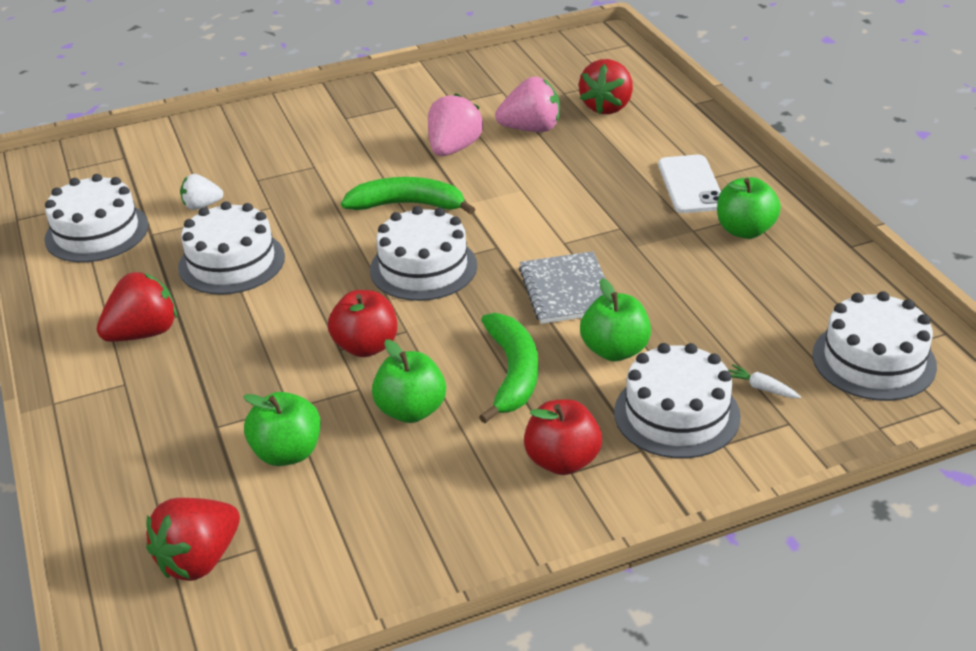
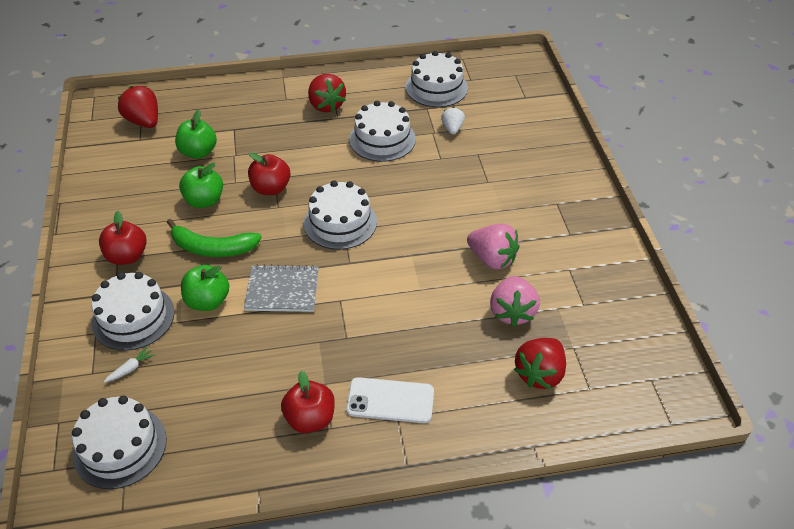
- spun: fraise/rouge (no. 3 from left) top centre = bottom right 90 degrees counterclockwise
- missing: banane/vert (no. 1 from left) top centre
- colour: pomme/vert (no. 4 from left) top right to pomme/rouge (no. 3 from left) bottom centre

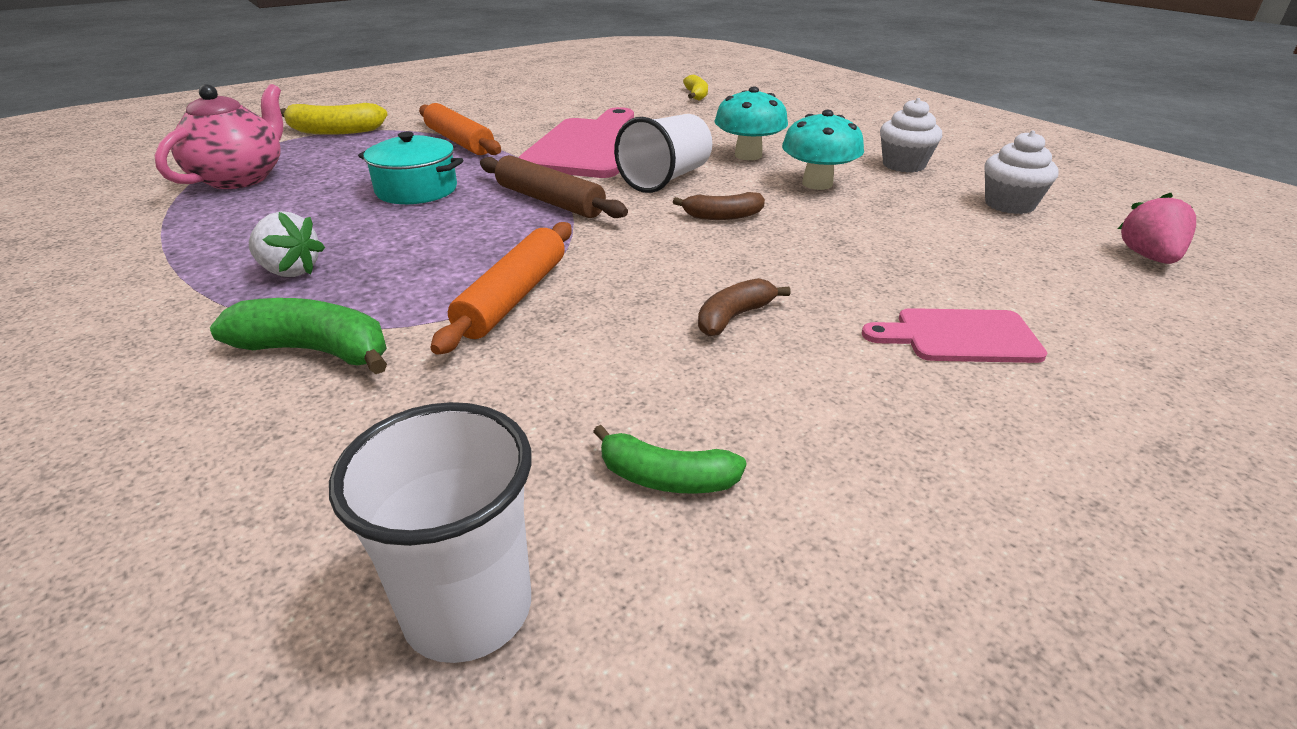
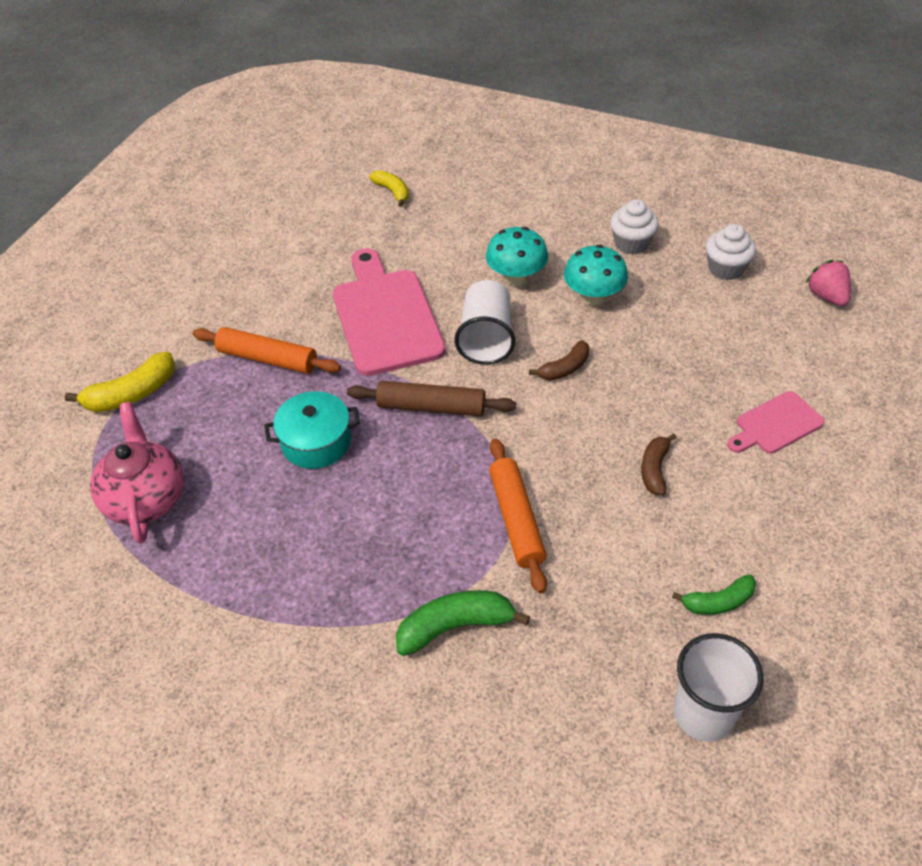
- missing: fraise/blanc middle left

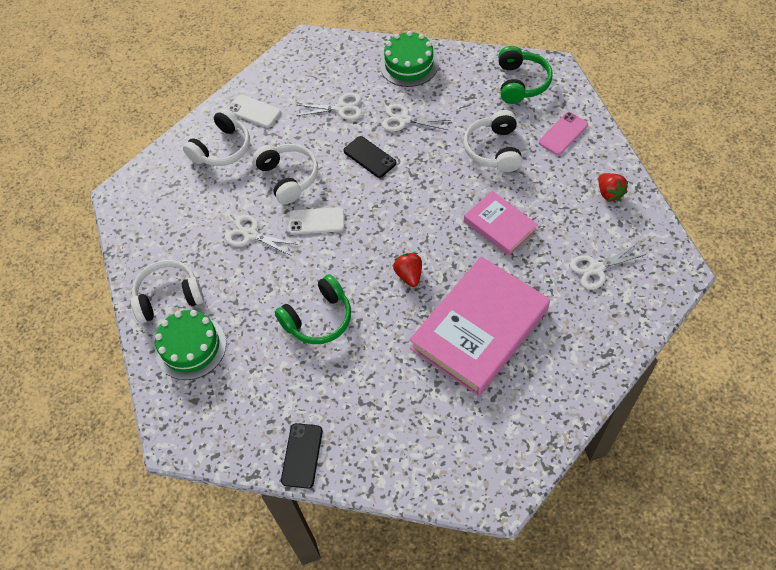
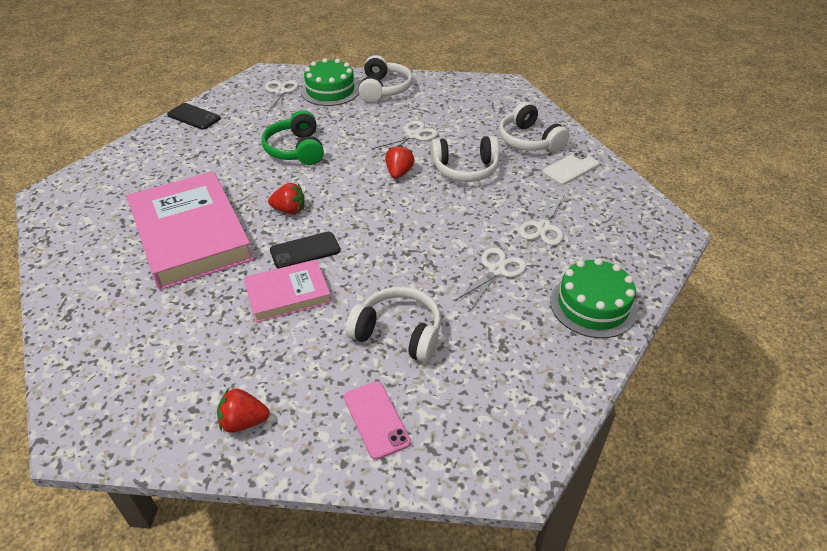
- missing: casque audio/vert (no. 2 from left) top right
- relocated: téléphone/noir (no. 2 from left) top centre to centre
- exchanged: téléphone/blanc (no. 2 from left) centre to fraise/rouge (no. 3 from left) top centre
- relocated: ciseaux/blanc (no. 4 from left in the first image) middle right to ciseaux/blanc (no. 1 from left) top centre

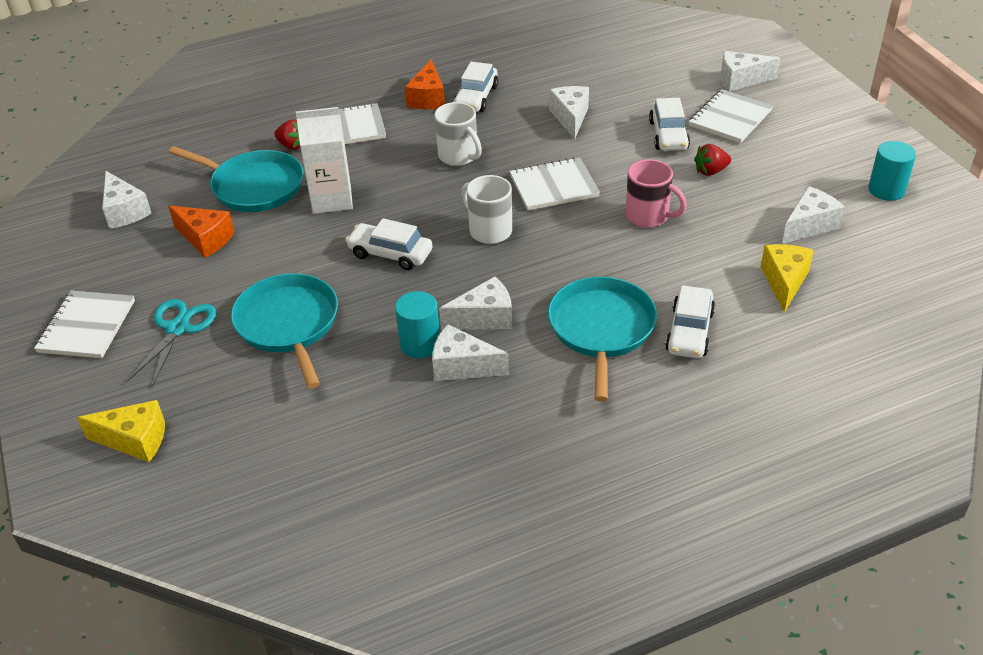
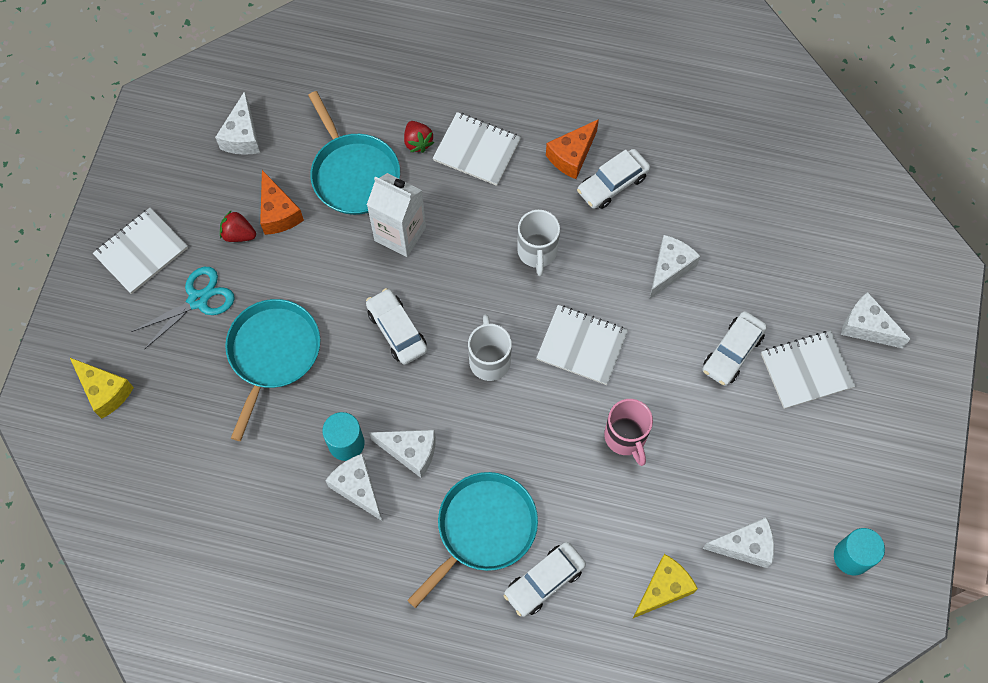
- relocated: fraise/rouge (no. 2 from left in the first image) top right to fraise/rouge (no. 1 from left) top left

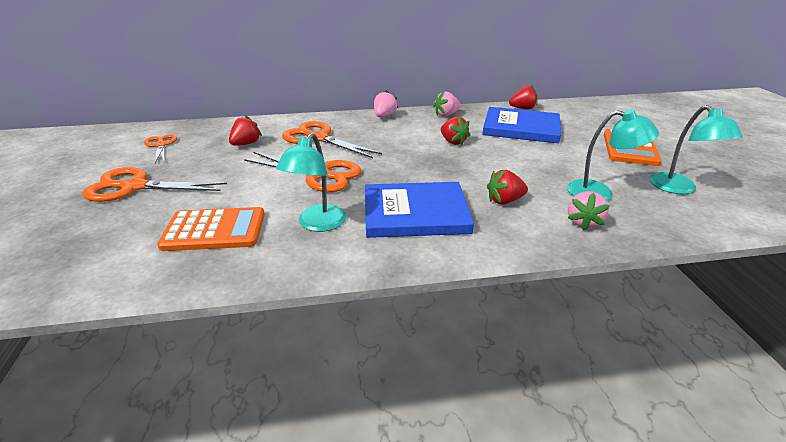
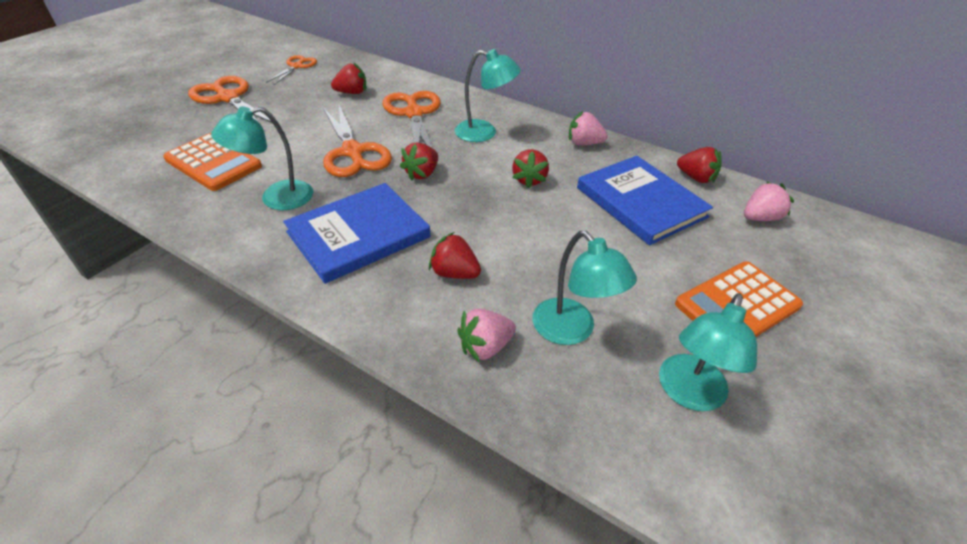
- relocated: fraise/rose (no. 1 from left in the first image) top centre to fraise/rose (no. 3 from left) middle right
- spun: livre/bleu (no. 1 from left) centre = centre 75 degrees counterclockwise
- appeared: lampe/turquoise (no. 2 from left) top centre
- appeared: fraise/rouge (no. 2 from left) top centre

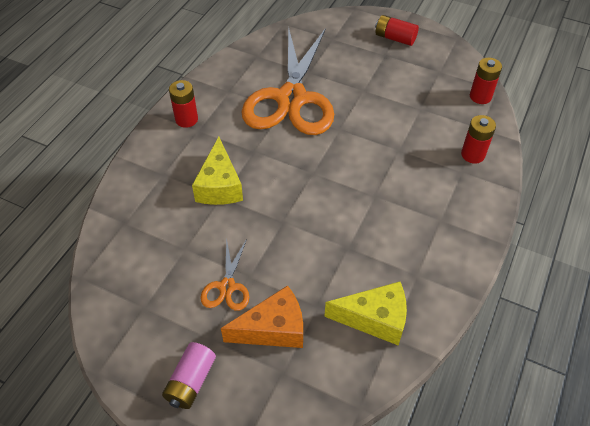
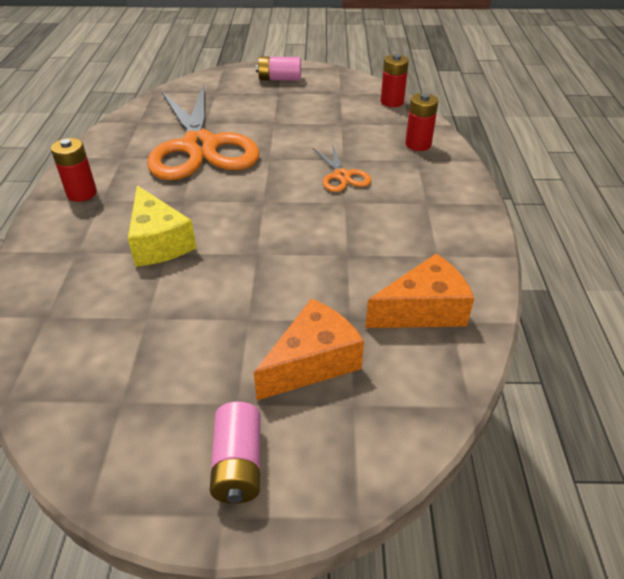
- colour: pile/rouge (no. 2 from left) top right to pile/rose (no. 2 from left) top centre
- relocated: ciseaux/orange (no. 1 from left in the first image) centre to ciseaux/orange (no. 2 from left) top centre
- colour: fromage/jaune (no. 2 from left) bottom centre to fromage/orange (no. 2 from left) middle right

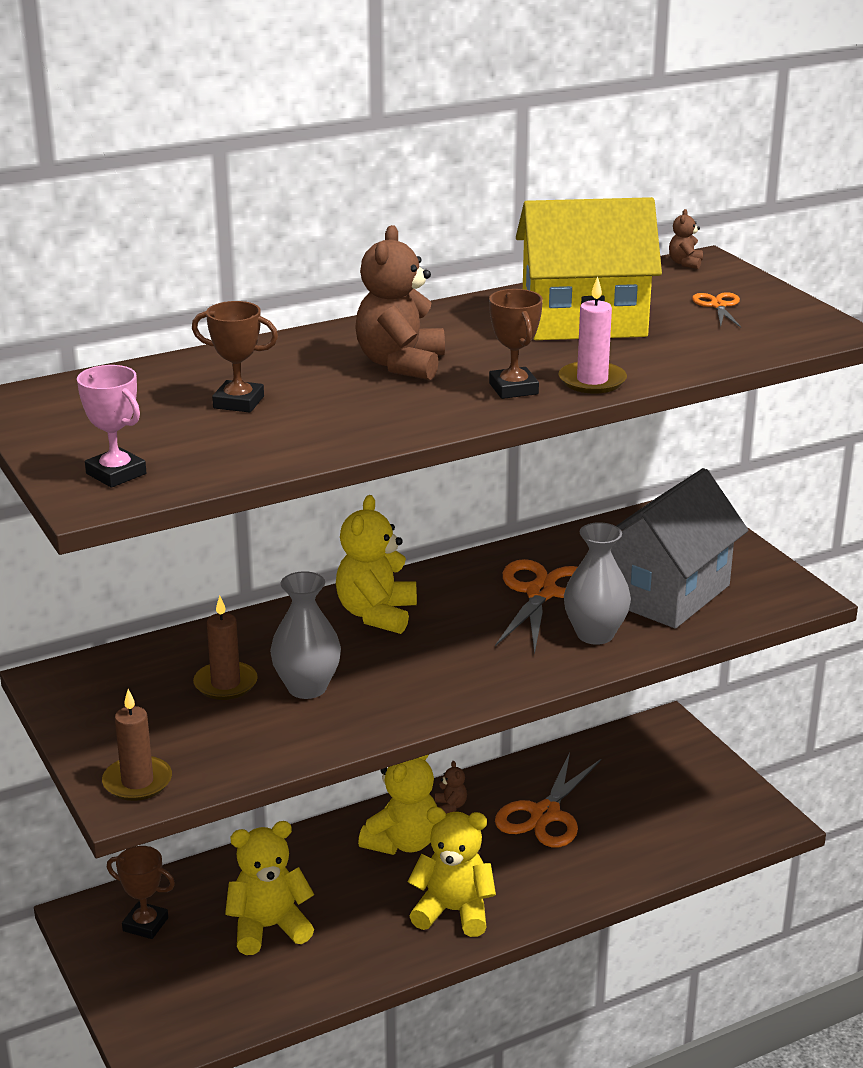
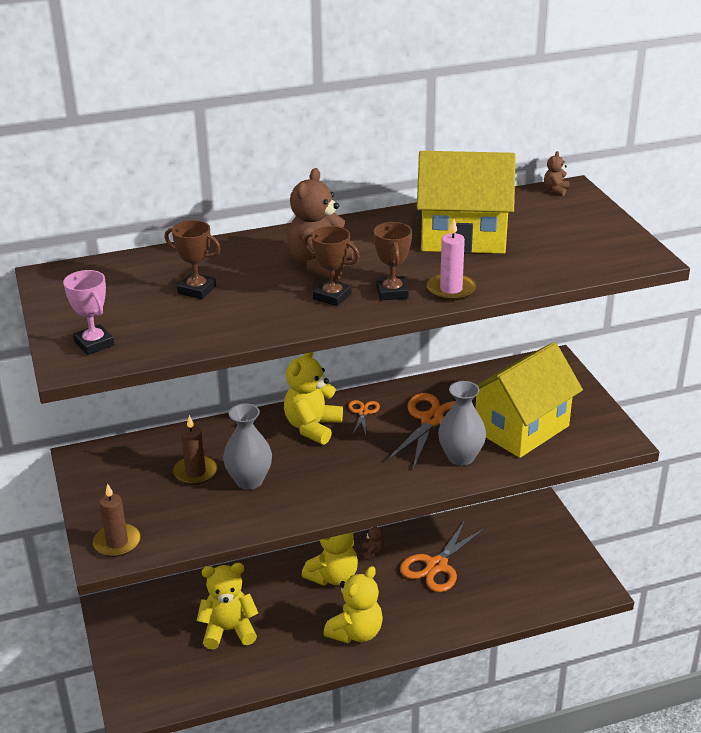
- relocated: ciseaux/orange (no. 3 from left in the first image) top right to ciseaux/orange (no. 1 from left) centre
- colour: maison/gris middle right to maison/jaune (no. 2 from left) middle right
- spun: ours en peluche/jaune (no. 4 from left) bottom centre = bottom centre 105 degrees clockwise
- relocated: trophée/marron (no. 1 from left in the first image) bottom left to trophée/marron (no. 2 from left) centre

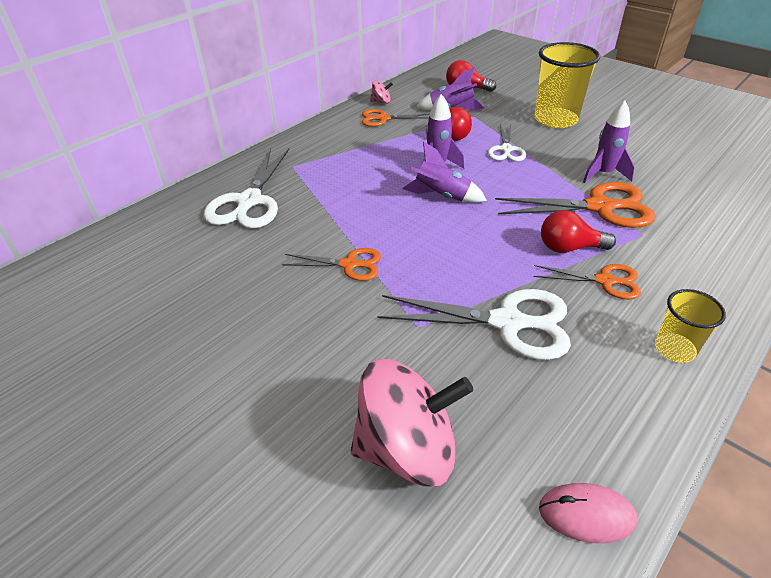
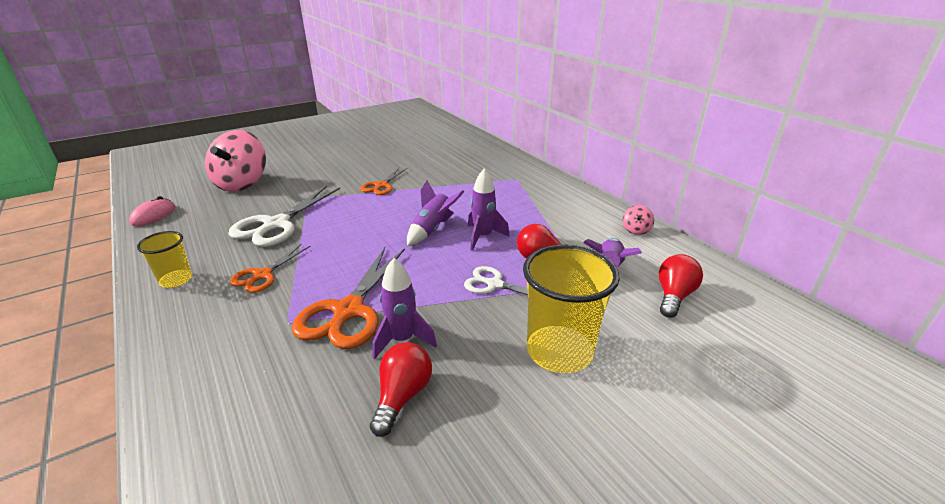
- missing: ciseaux/orange (no. 2 from left) top centre
- missing: ciseaux/blanc (no. 1 from left) top left
- relocated: ampoule/rouge (no. 3 from left in the first image) middle right to ampoule/rouge (no. 1 from left) bottom centre

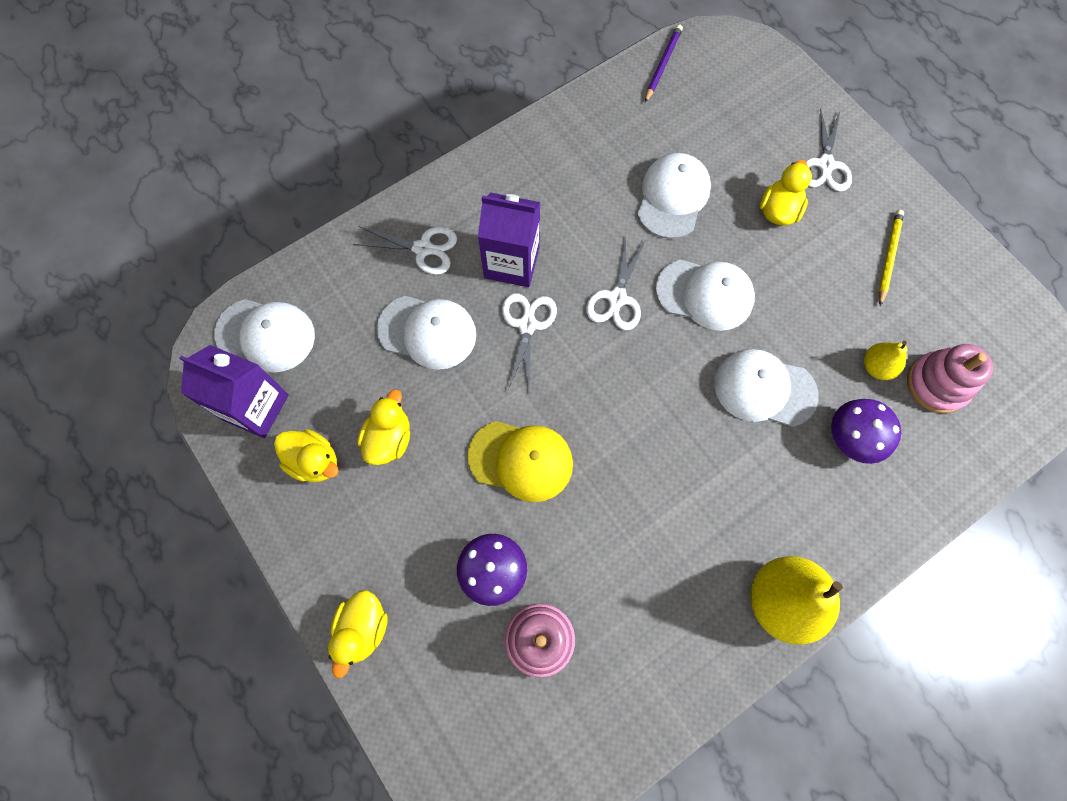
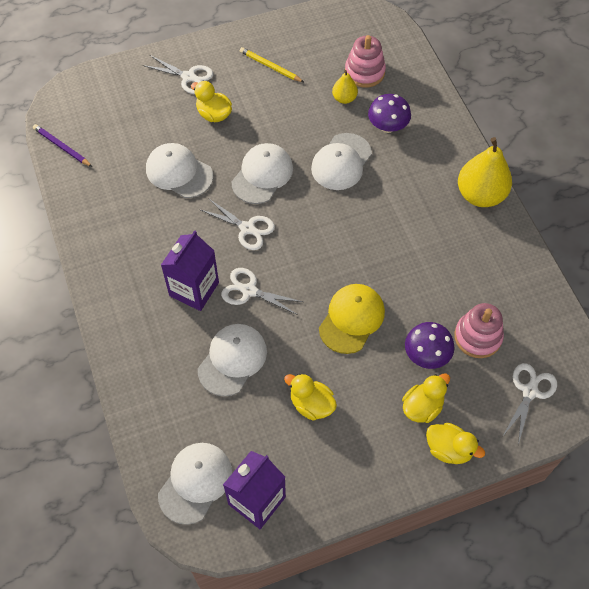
- relocated: ciseaux/blanc (no. 1 from left in the first image) top centre to ciseaux/blanc (no. 4 from left) bottom right
- relocated: canard/jaune (no. 1 from left in the first image) middle left to canard/jaune (no. 3 from left) bottom right

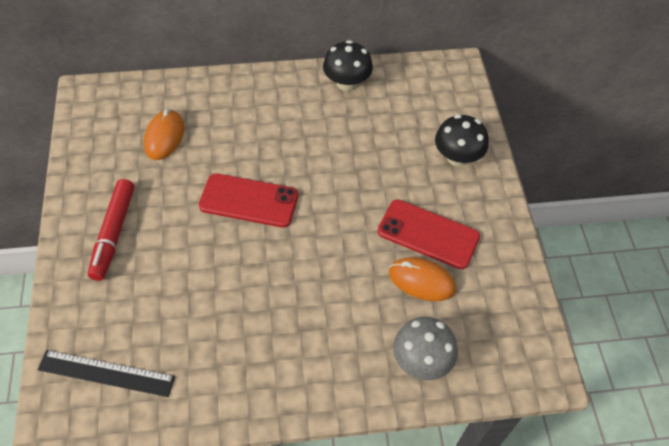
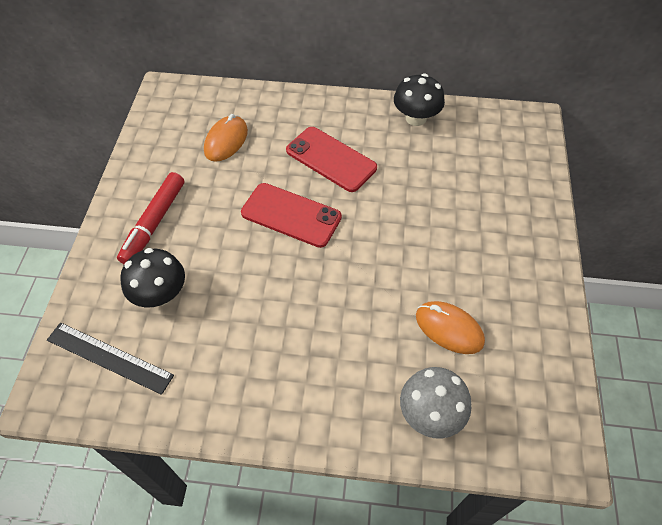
- relocated: champignon/noir (no. 2 from left in the first image) top right to champignon/noir (no. 1 from left) middle left
- relocated: téléphone/rouge (no. 2 from left) centre to top centre

